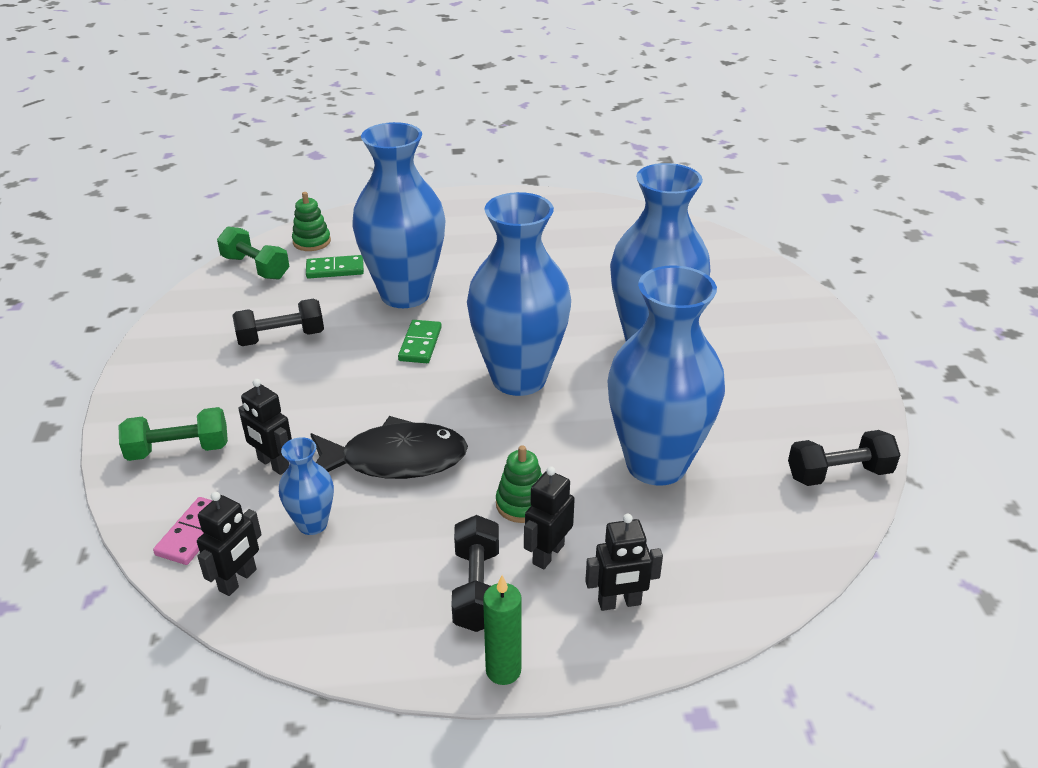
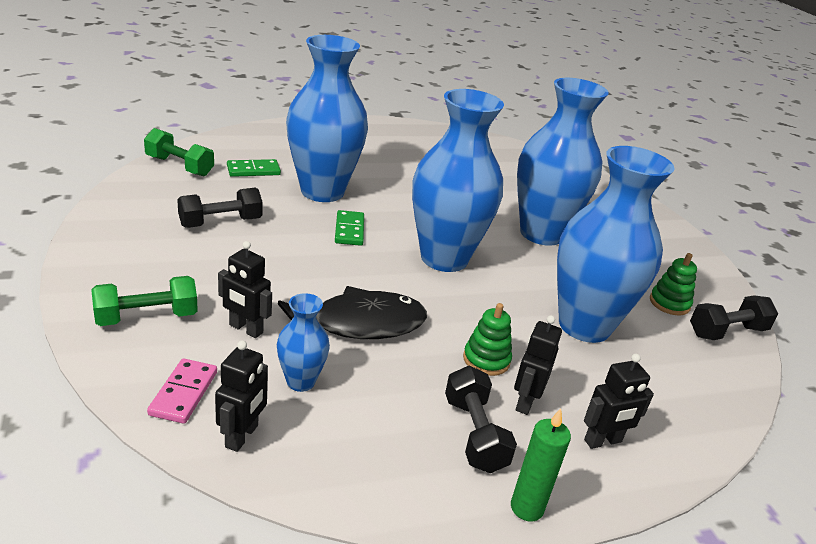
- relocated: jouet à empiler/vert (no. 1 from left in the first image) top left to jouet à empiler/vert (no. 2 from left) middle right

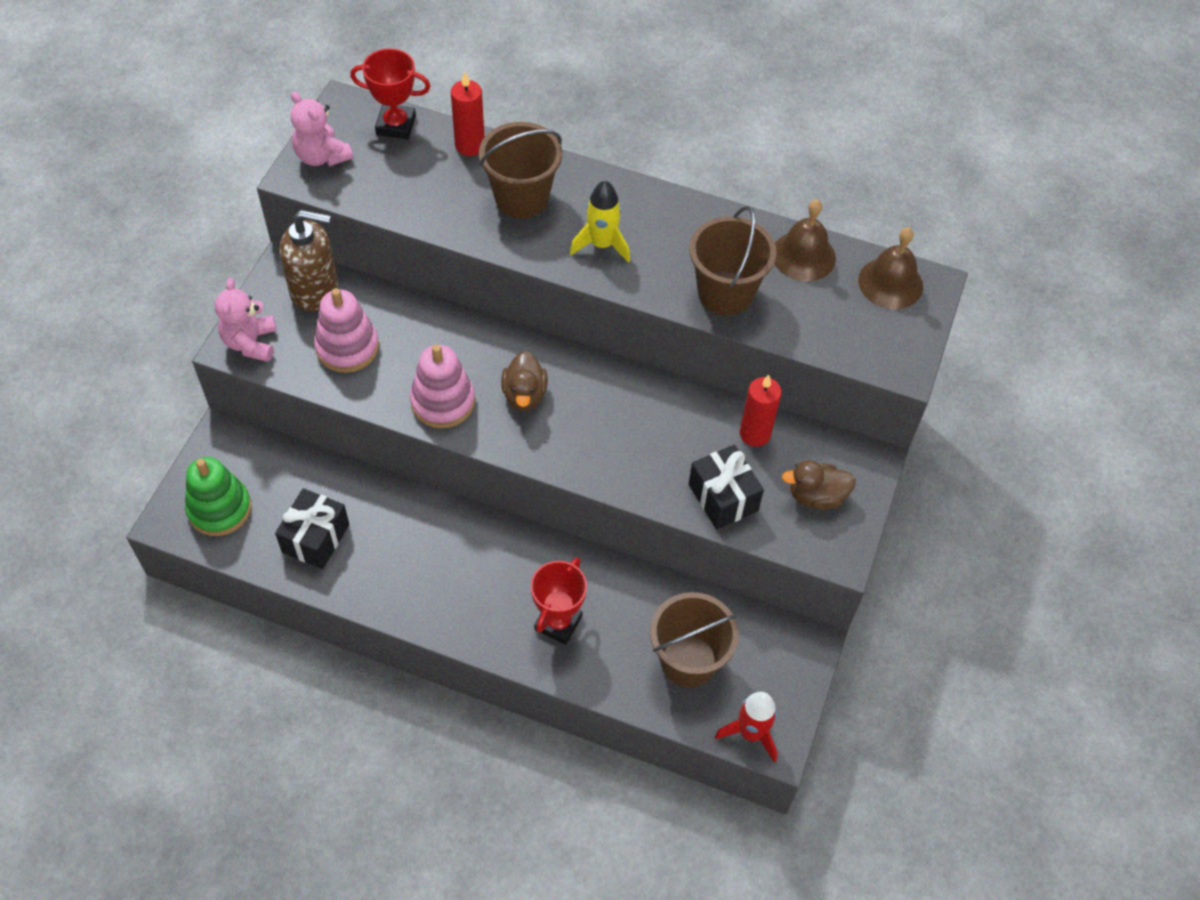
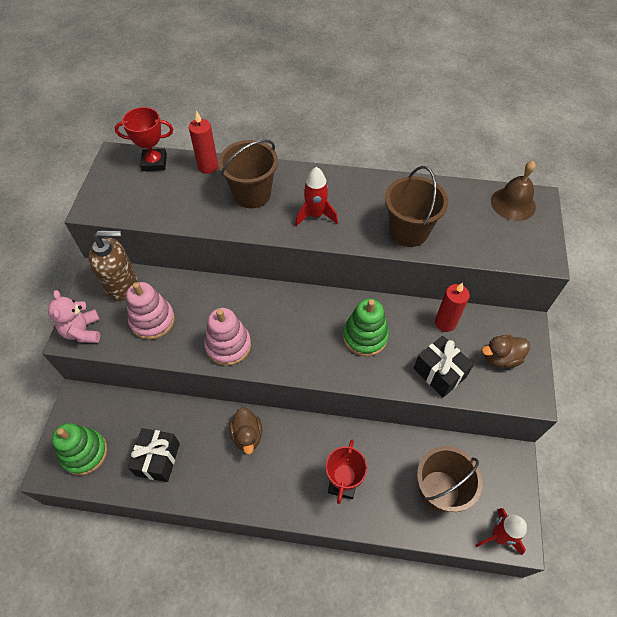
- missing: ours en peluche/rose (no. 2 from left) top left
- colour: fusée/jaune top centre to fusée/rouge (no. 1 from left) top centre
- missing: cloche/marron (no. 1 from left) top right
- relocated: canard/marron (no. 1 from left) centre to bottom centre
- appeared: jouet à empiler/vert (no. 2 from left) centre

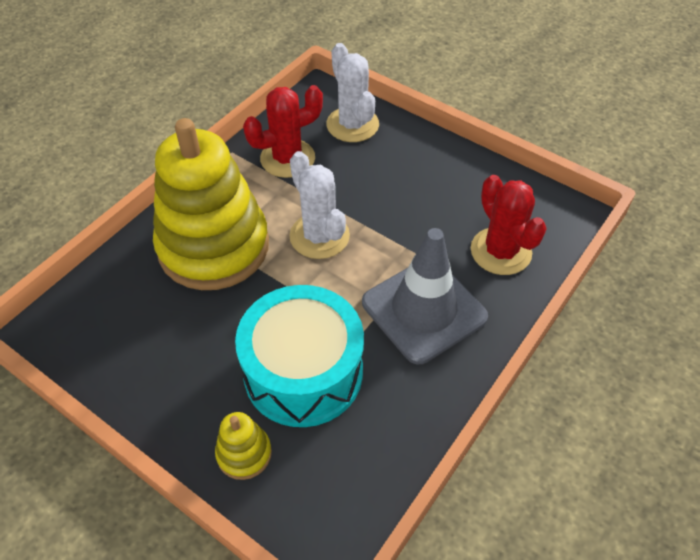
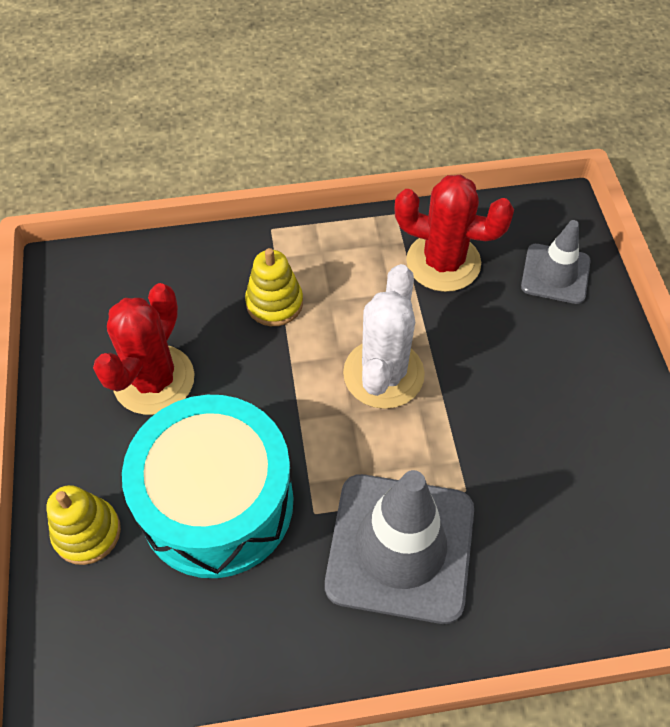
- exchanged: cactus/blanc (no. 2 from left) top centre to cône de chantier/gris (no. 2 from left) middle right
- size: jouet à empiler/jaune (no. 1 from left in the first image) middle left = centre x0.41
- relocated: cactus/rouge (no. 2 from left in the first image) middle right to cactus/rouge (no. 1 from left) middle left

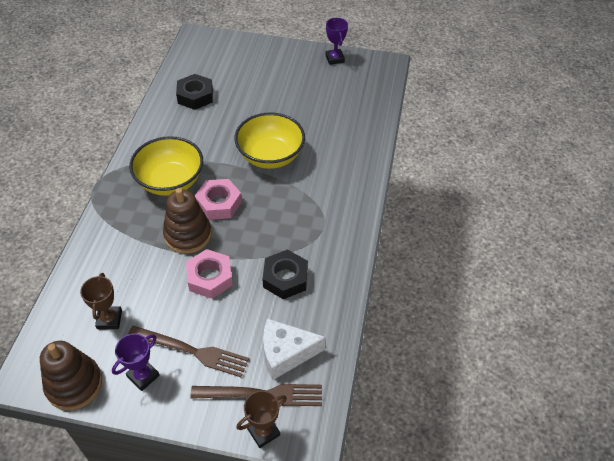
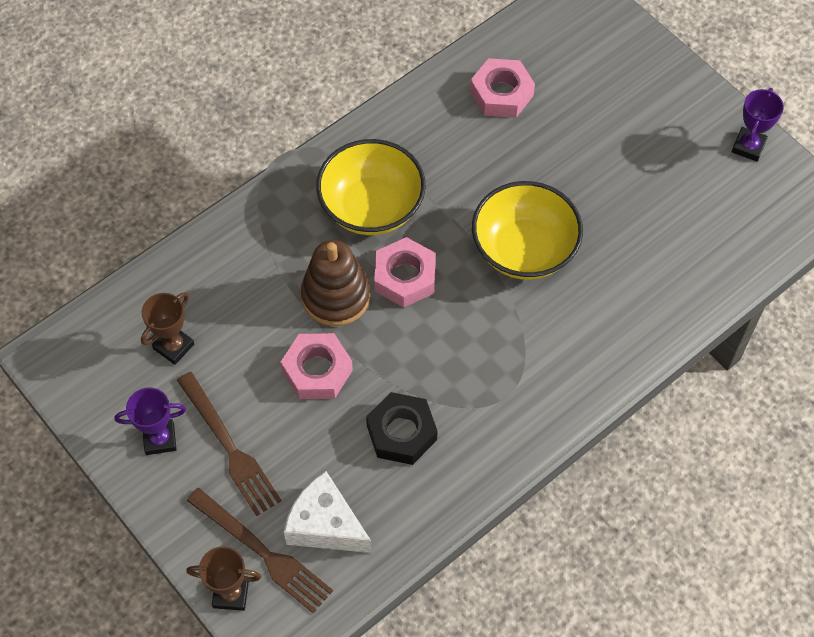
- colour: écrou/noir (no. 1 from left) top left to écrou/rose (no. 3 from left) top centre
- missing: jouet à empiler/marron (no. 1 from left) bottom left

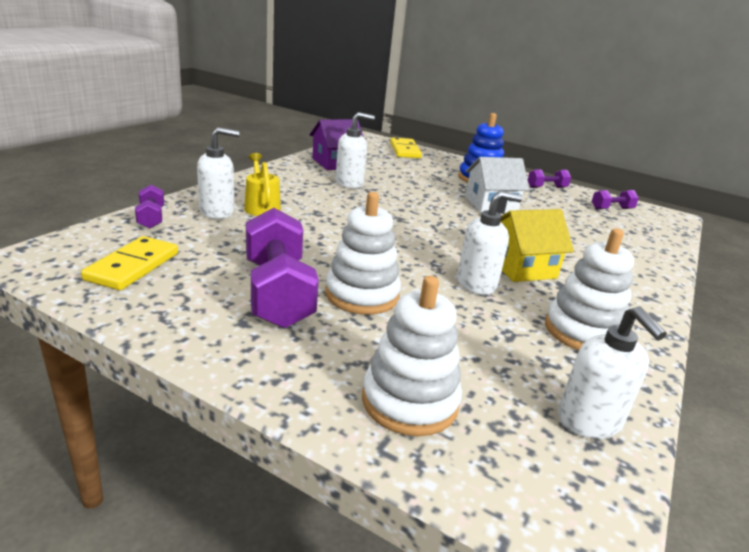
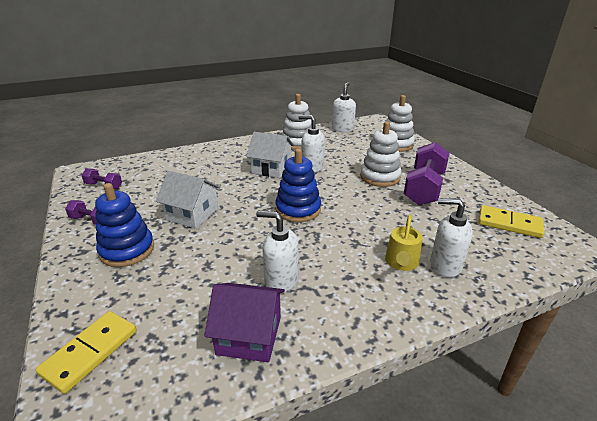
- missing: haltère/violet (no. 1 from left) middle left
- colour: maison/jaune middle right to maison/blanc (no. 2 from left) centre
- spun: domino/jaune (no. 1 from left in the first image) middle left = middle right 60 degrees clockwise
- appeared: jouet à empiler/bleu (no. 2 from left) centre

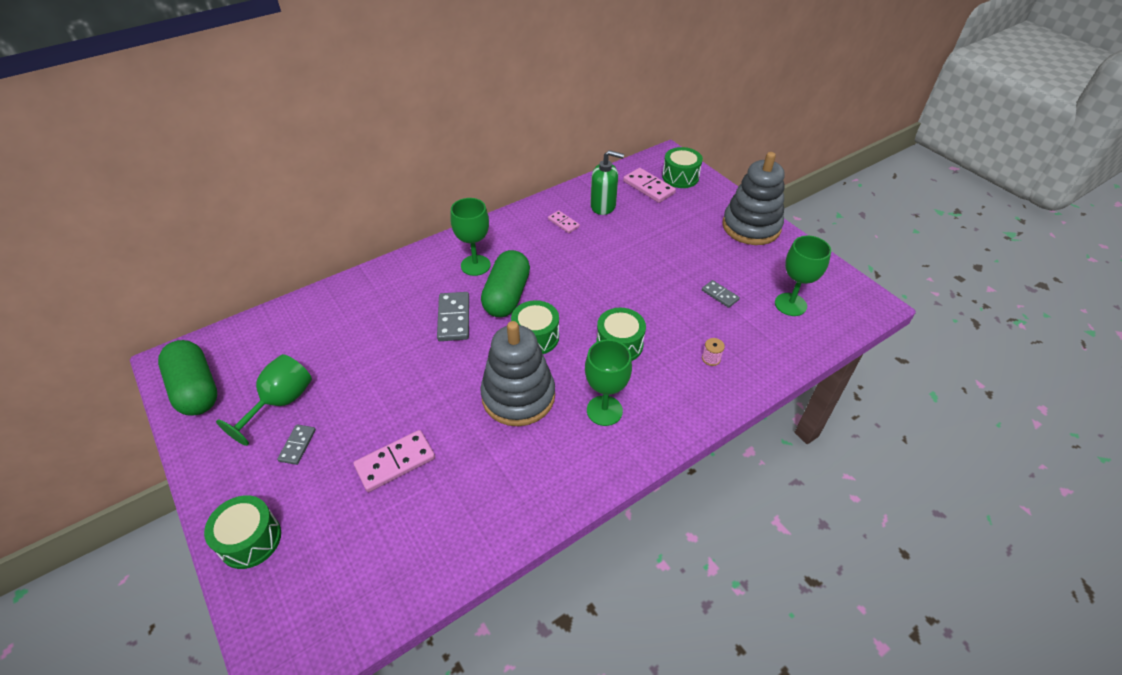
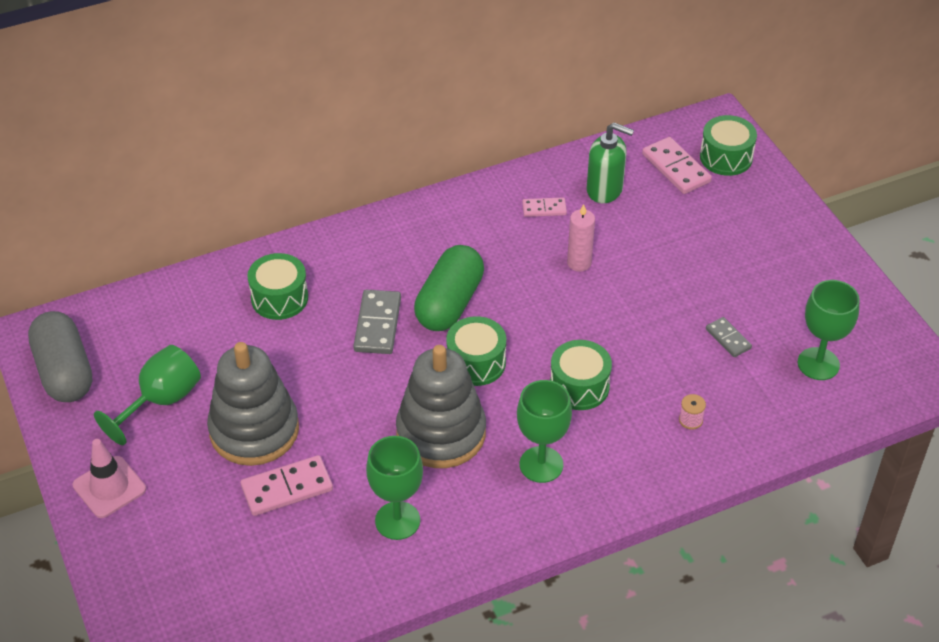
- relocated: jouet à empiler/gris (no. 2 from left in the first image) top right to jouet à empiler/gris (no. 1 from left) middle left
- relocated: verre à pied/vert (no. 2 from left) centre to bottom centre
- spun: domino/rose (no. 2 from left) top centre = top centre 60 degrees counterclockwise
- colour: gélule/vert (no. 1 from left) middle left to gélule/gris middle left
- missing: domino/gris (no. 1 from left) middle left
- relocated: tambour/vert (no. 1 from left) bottom left to middle left
- appeared: bougie/rose centre
- appeared: cône de chantier/rose bottom left

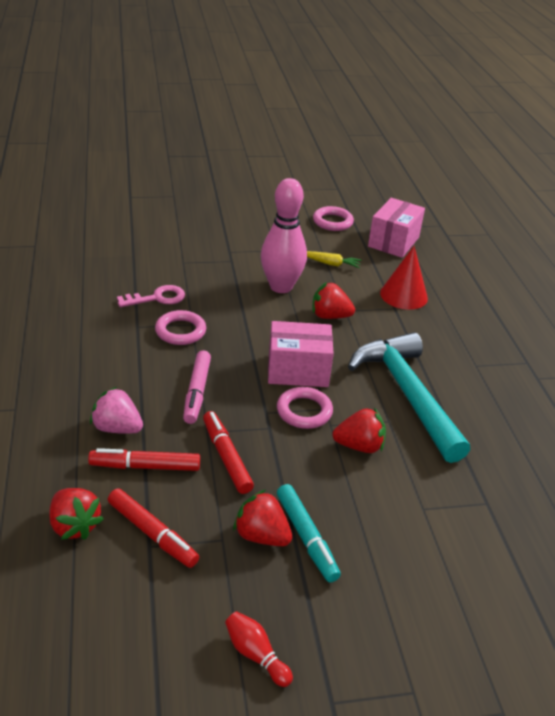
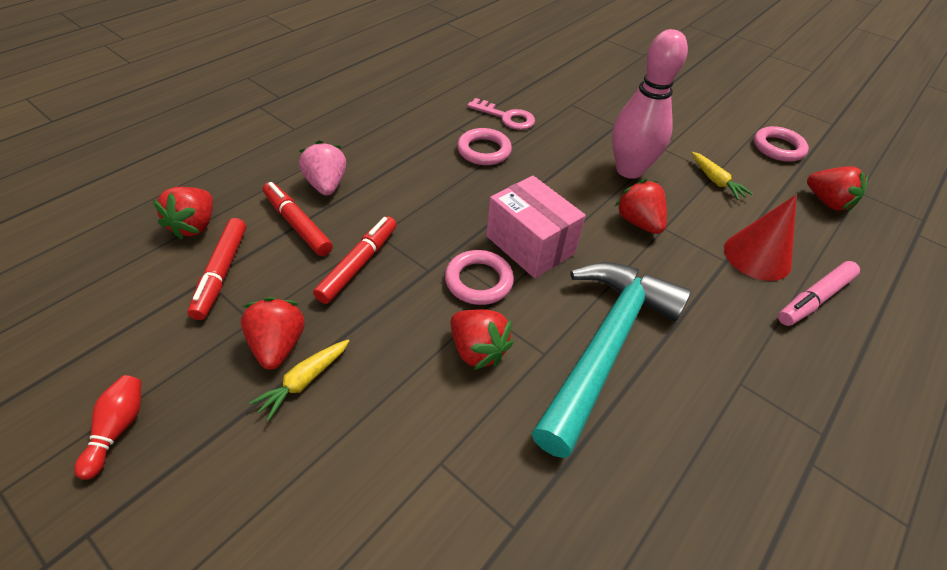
- exchanged: boîte/rose (no. 2 from left) top right to fraise/rouge (no. 5 from left) top right
- relocated: feutre/rose centre to middle right
- exchanged: feutre/turquoise bottom centre to carotte/jaune (no. 1 from left) bottom left

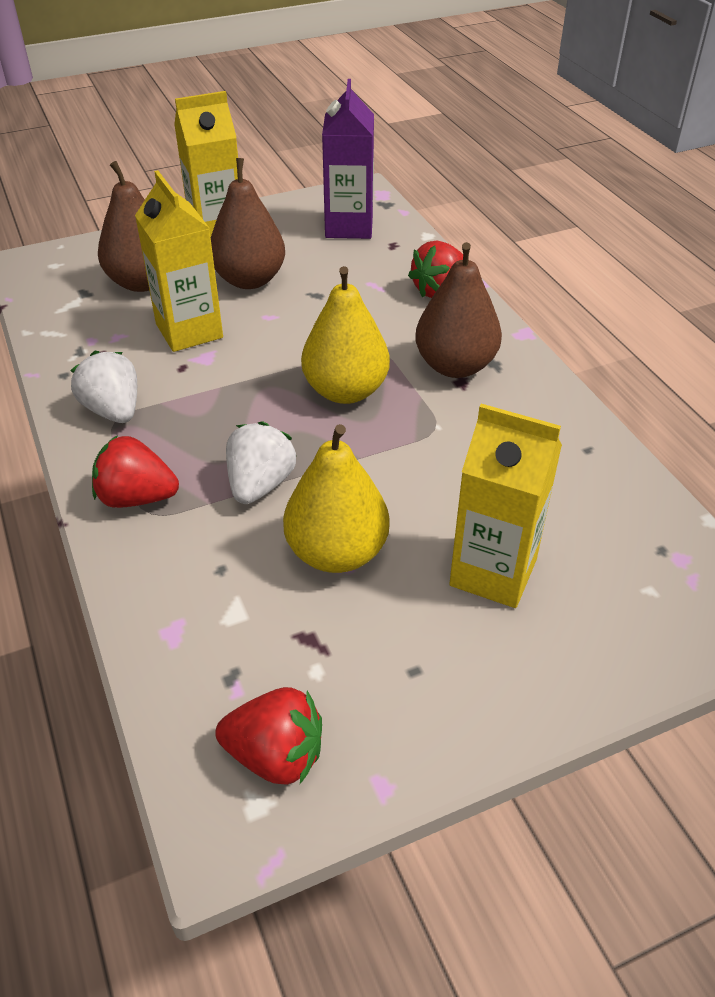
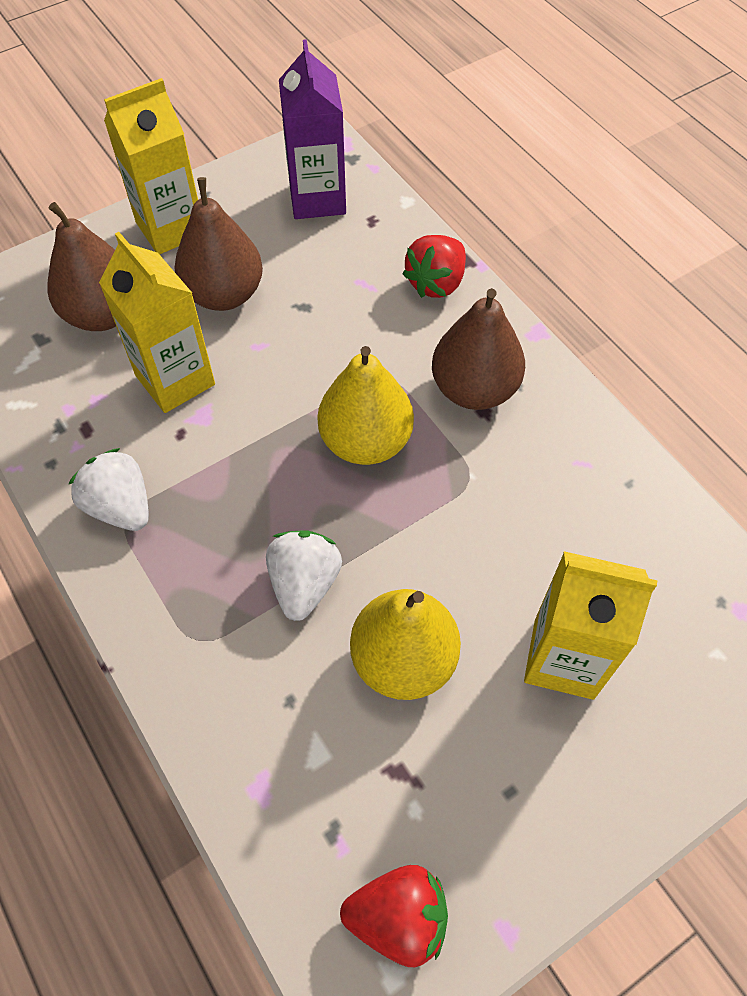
- missing: fraise/rouge (no. 1 from left) middle left

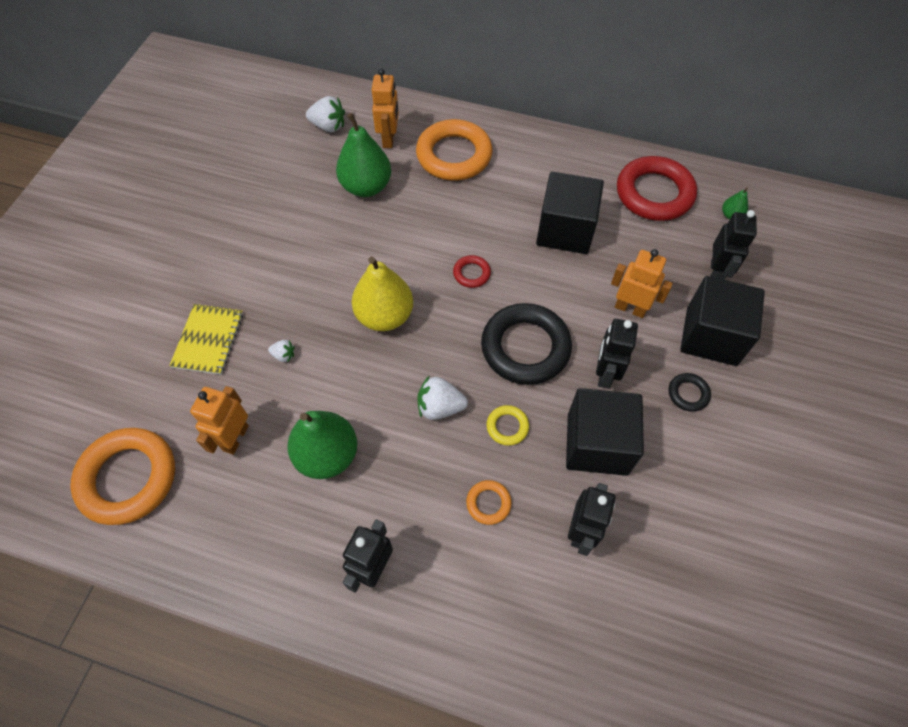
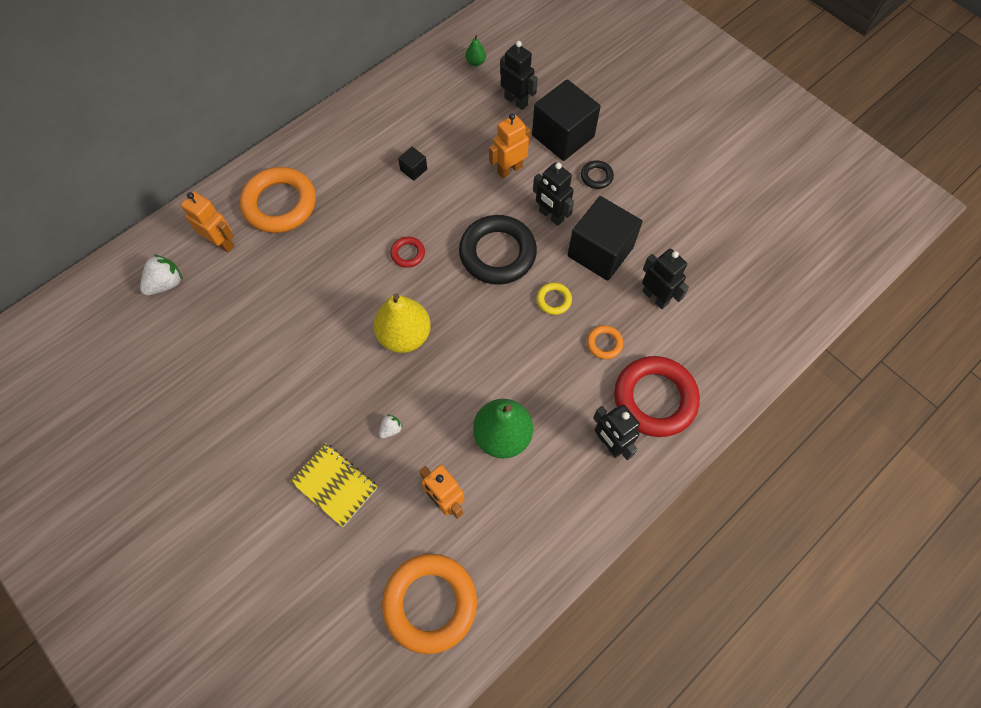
- missing: poire/vert (no. 2 from left) top centre
- relocated: anneau/rouge (no. 2 from left) top right to middle right
- size: cube/noir (no. 1 from left) top centre = top centre x0.42
- missing: fraise/blanc (no. 3 from left) centre

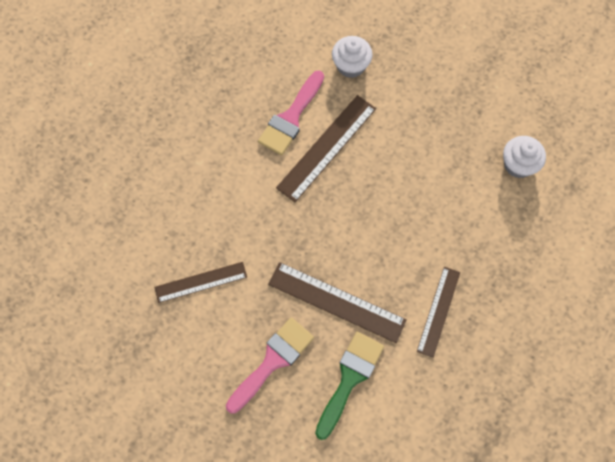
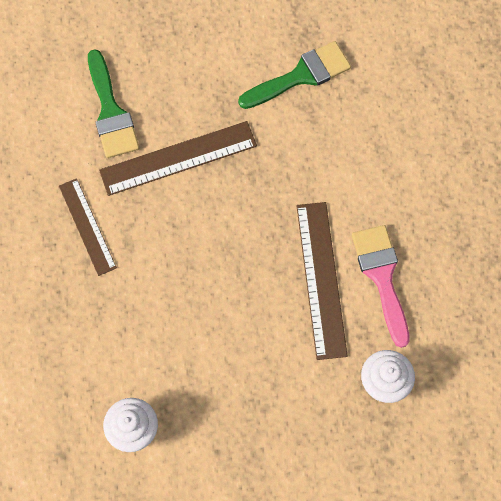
- exchanged: règle/marron (no. 1 from left) middle left to pinceau/vert (no. 2 from left) top centre
- missing: pinceau/rose (no. 1 from left) bottom centre

